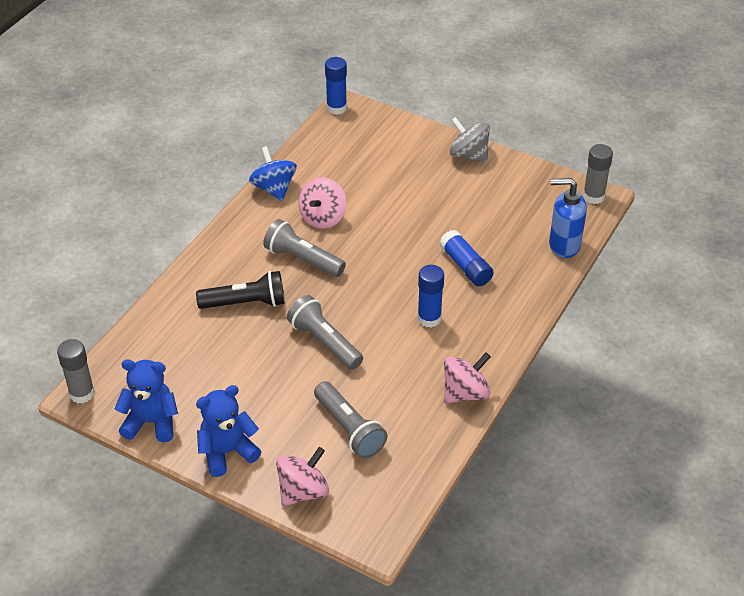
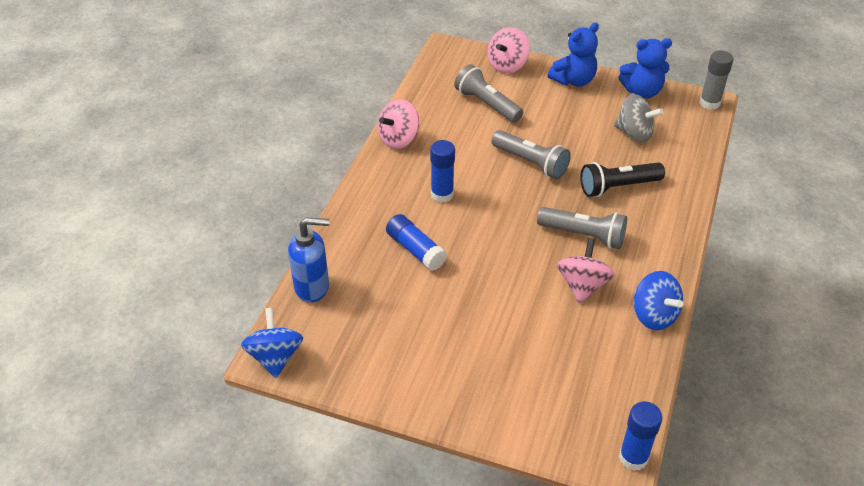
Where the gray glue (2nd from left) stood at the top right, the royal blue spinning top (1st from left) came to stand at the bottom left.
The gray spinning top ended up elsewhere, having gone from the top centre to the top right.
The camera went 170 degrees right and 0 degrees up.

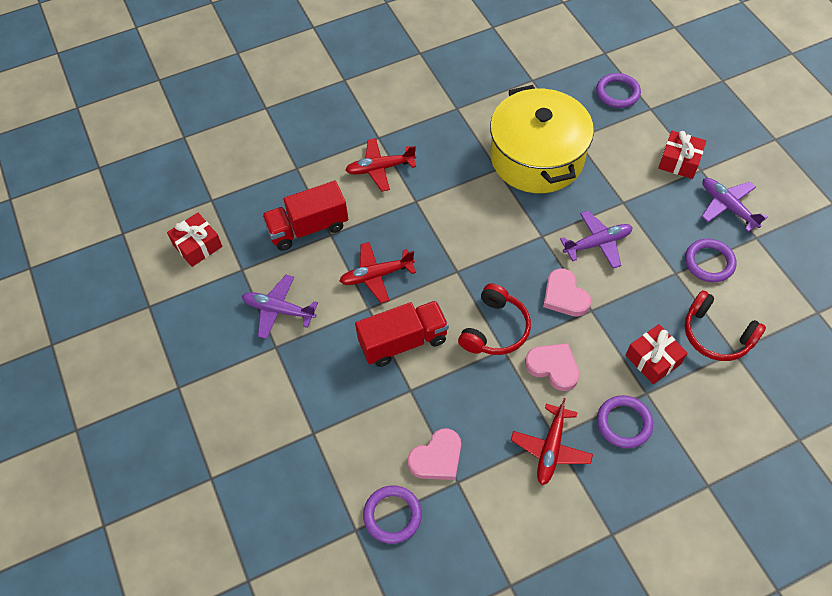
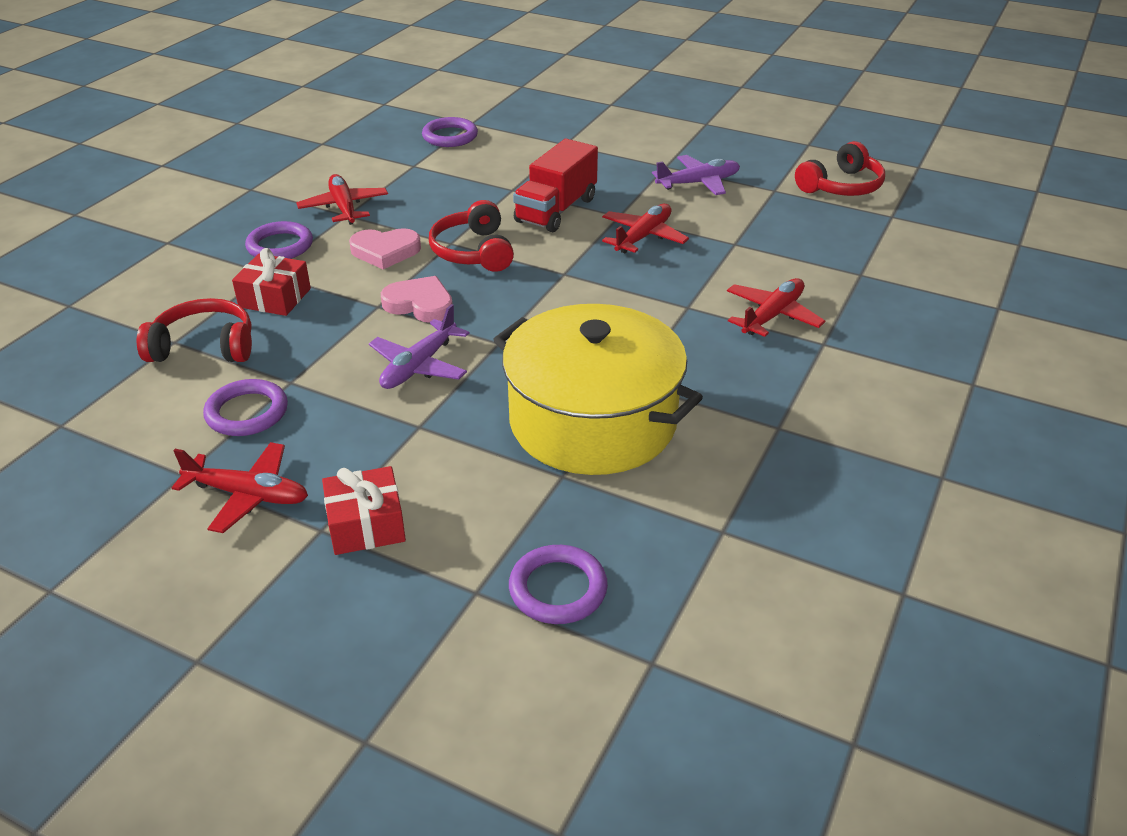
What was the royal purple toy plane (3rd from left) at the middle right turned into the scarlet toy plane (1st from left) at the middle left.
Where the scarlet wrapped gift (1st from left) stood at the middle left, the scarlet over-ear headphones (3rd from left) came to stand at the top right.
The second view lost the scarlet truck (1st from left) at the centre.
The second view lost the rose-pink love heart (1st from left) at the bottom centre.
The camera went 140 degrees right and 20 degrees down.

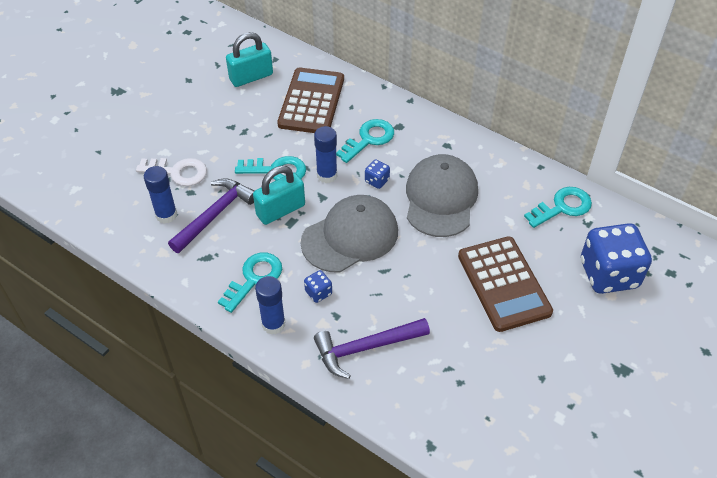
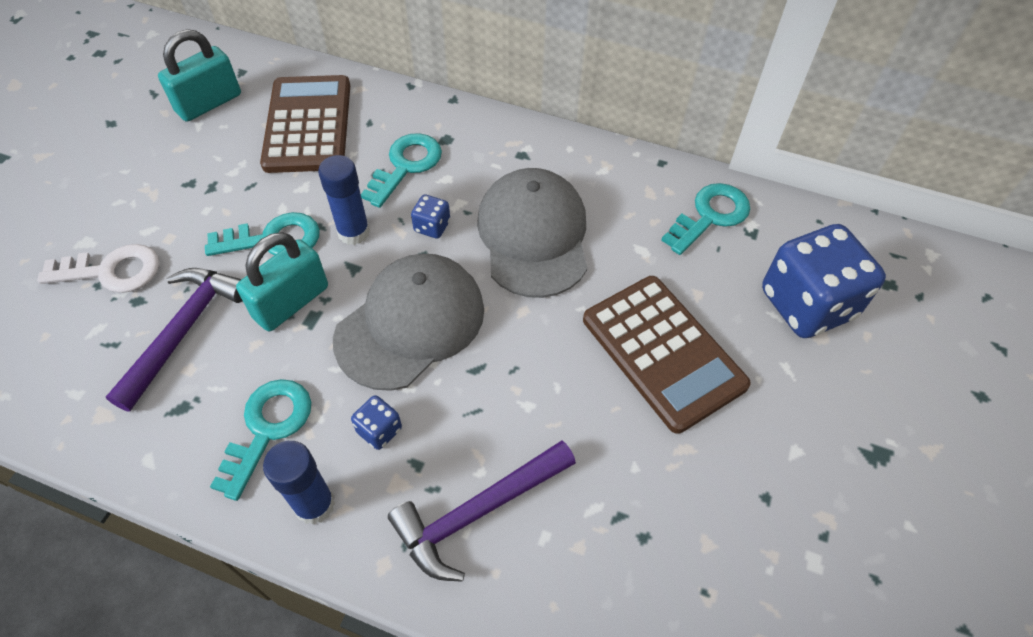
The second view lost the royal blue glue (1st from left) at the middle left.
The camera went 15 degrees left and 5 degrees up.

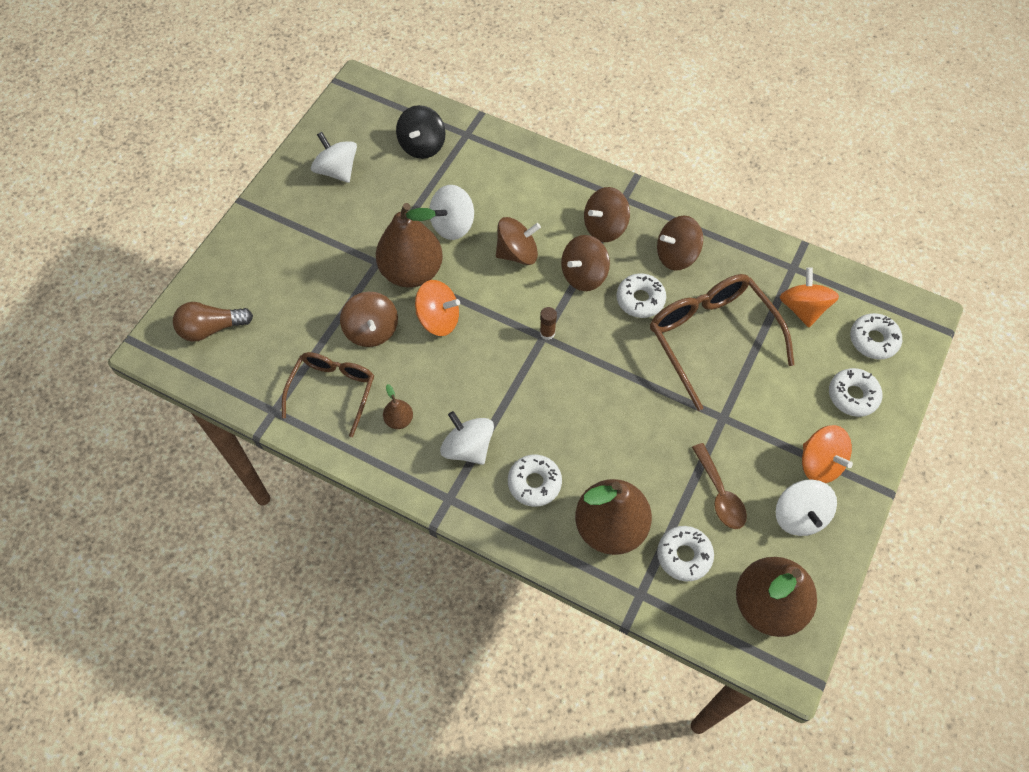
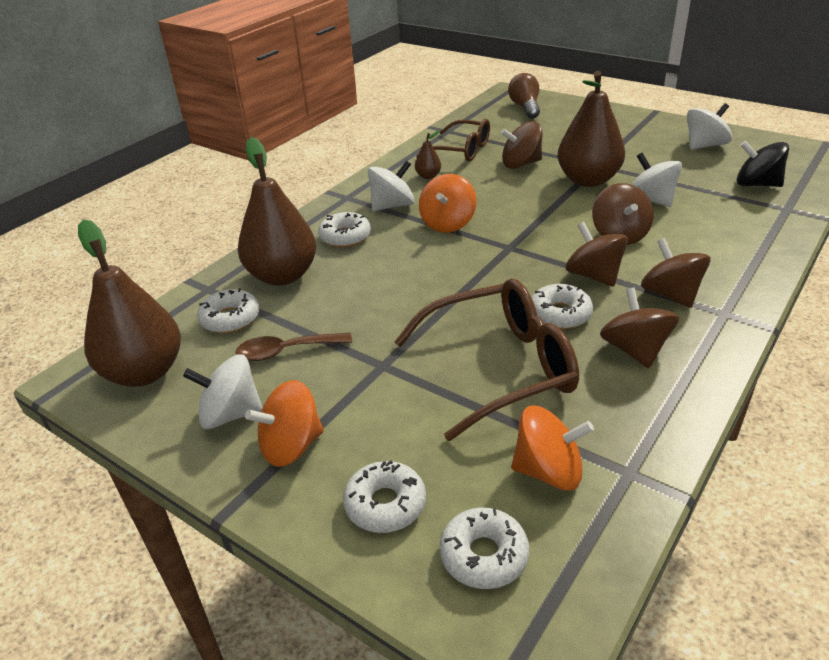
The orange spinning top (1st from left in the first image) ended up elsewhere, having gone from the centre to the top centre.
The second view lost the dark brown glue at the centre.
The camera went 100 degrees right and 25 degrees down.

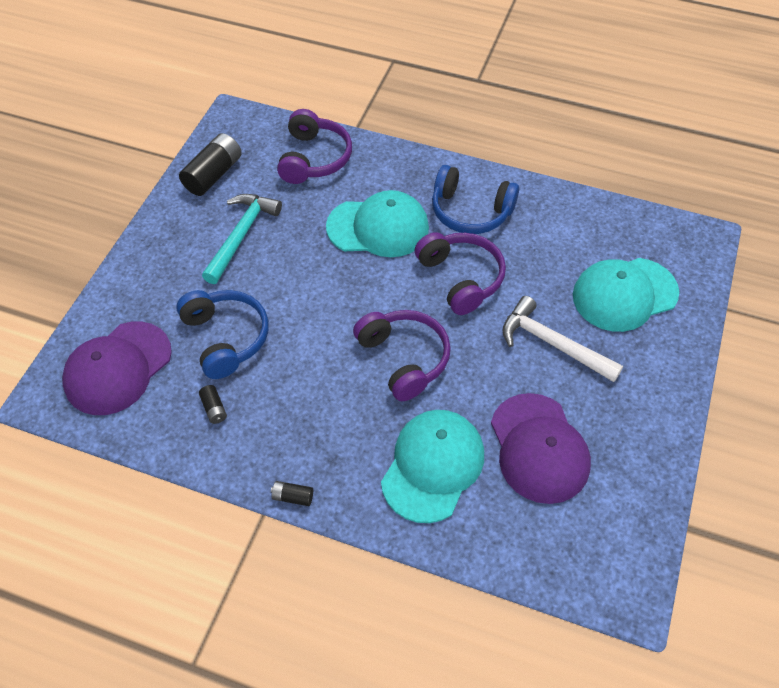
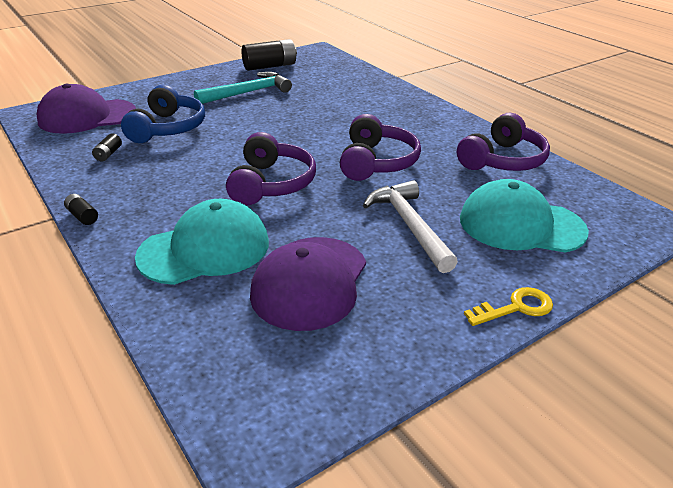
The royal purple over-ear headphones (1st from left in the first image) ended up elsewhere, having gone from the top centre to the top right.
The second view gained the bright yellow door key at the middle right.
The second view lost the teal baseball cap (1st from left) at the top centre.
The second view lost the royal blue over-ear headphones (2nd from left) at the top centre.
The camera went 35 degrees right and 20 degrees down.

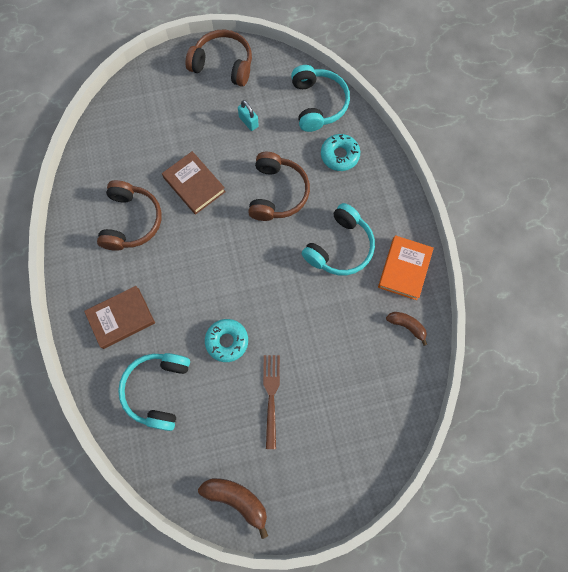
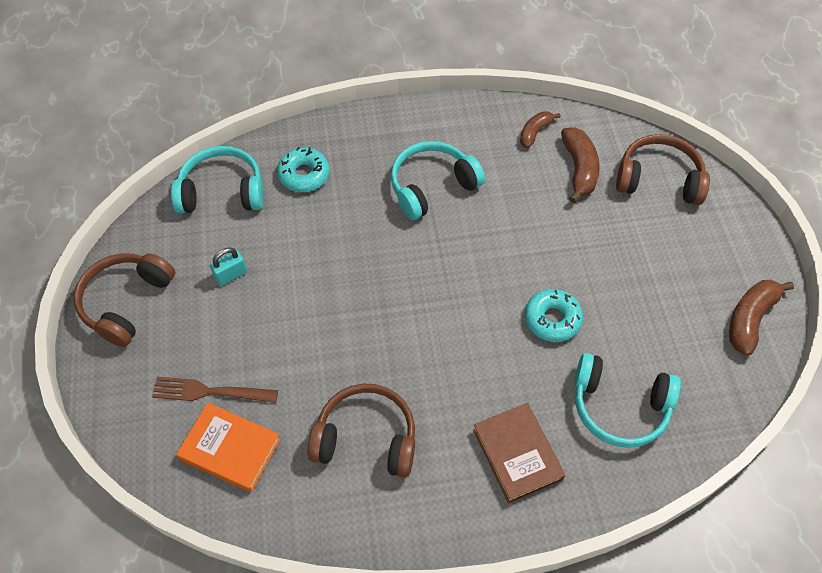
The dark brown dinner fork ended up elsewhere, having gone from the bottom centre to the bottom left.
The orange hardback ended up elsewhere, having gone from the middle right to the bottom left.
The teal over-ear headphones (3rd from left in the first image) at the centre ended up facing another way, 75 degrees counterclockwise from before.
The second view gained the dark brown banana (2nd from left) at the top right.
The dark brown over-ear headphones (3rd from left) ended up elsewhere, having gone from the top centre to the top right.
The second view lost the dark brown hardback (2nd from left) at the top centre.
The camera went 85 degrees left and 15 degrees down.

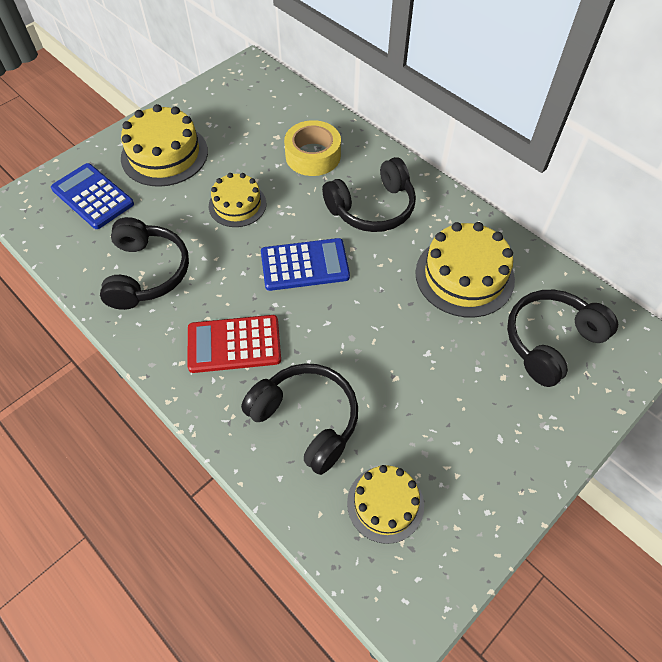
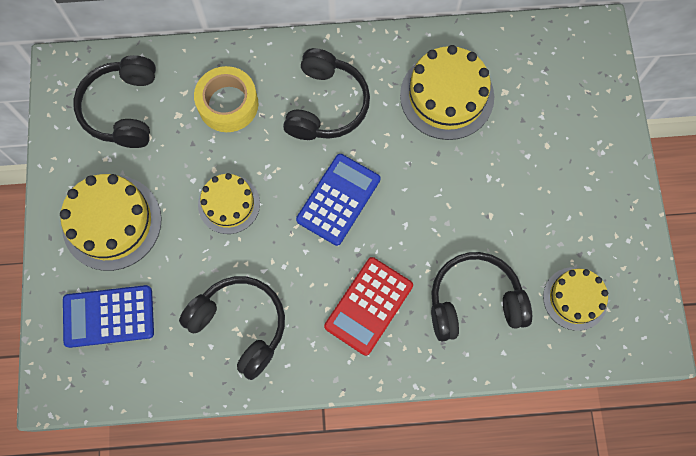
The black over-ear headphones (4th from left in the first image) ended up elsewhere, having gone from the middle right to the top left.
The camera went 50 degrees left and 15 degrees up.

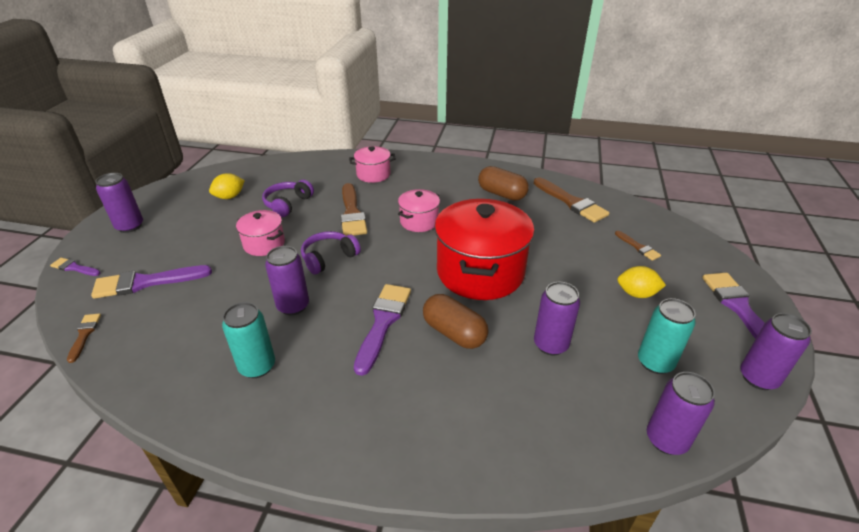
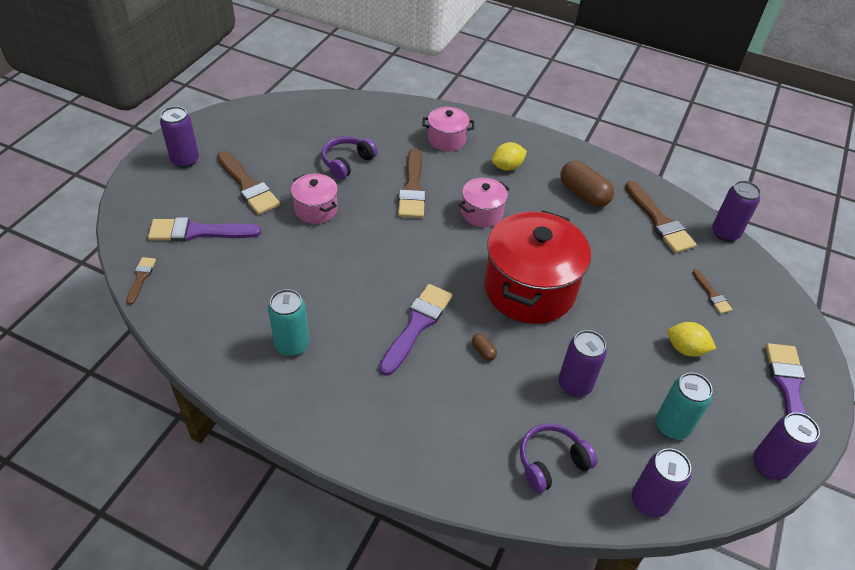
The second view gained the dark brown paintbrush (2nd from left) at the top left.
The size of the dark brown pill shape (1st from left) at the centre changed by a factor of 0.44.
The bright yellow citrus fruit (1st from left) ended up elsewhere, having gone from the middle left to the top centre.
The royal purple over-ear headphones (2nd from left) ended up elsewhere, having gone from the centre to the bottom centre.
The royal purple tin (2nd from left in the first image) ended up elsewhere, having gone from the centre to the middle right.
The second view lost the royal purple paintbrush (1st from left) at the middle left.
The camera went 10 degrees right and 10 degrees up.

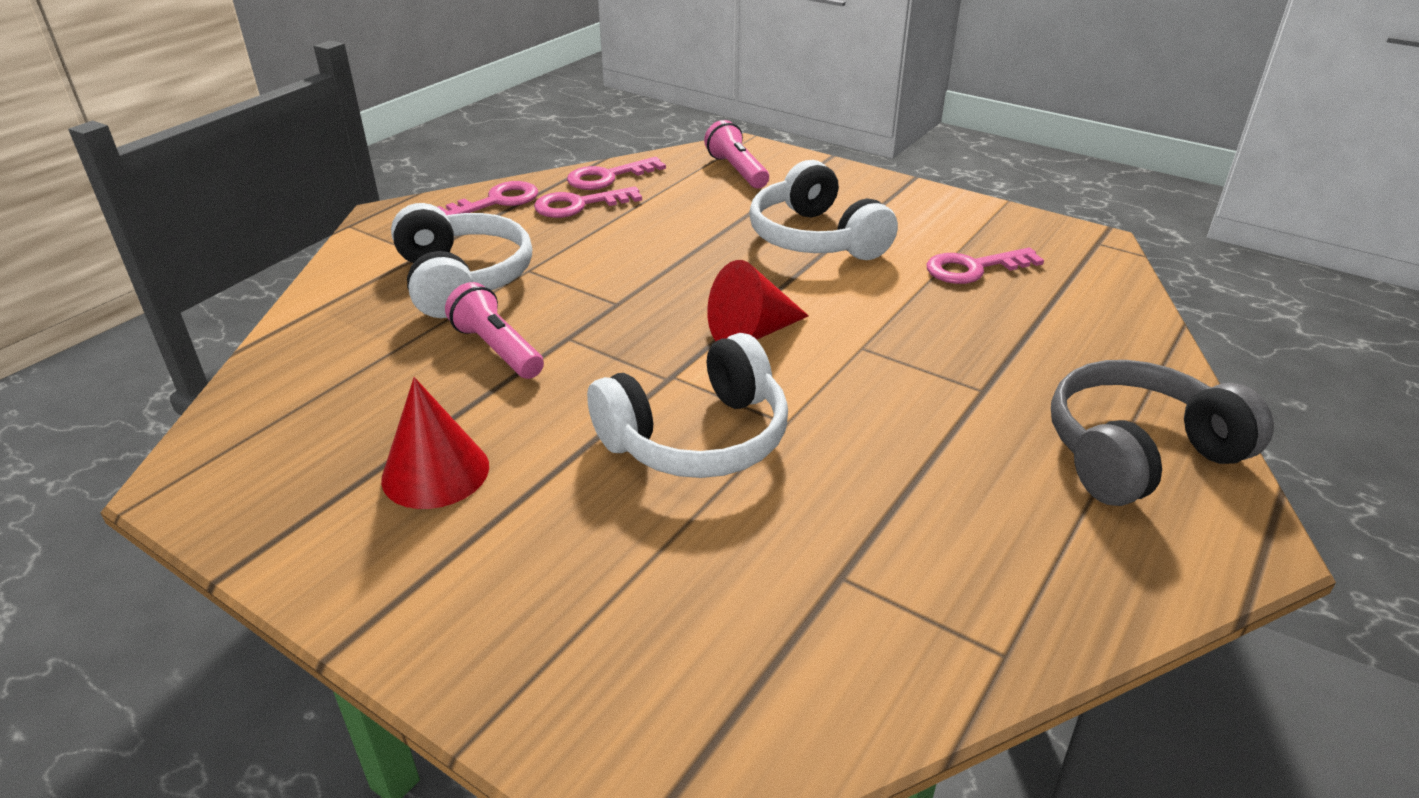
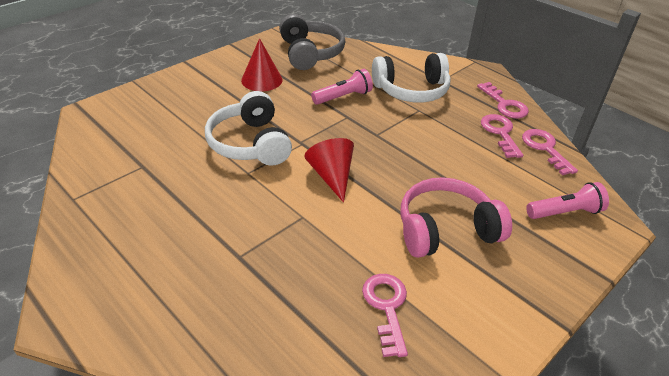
The gray over-ear headphones ended up elsewhere, having gone from the middle right to the top centre.
What was the snow-white over-ear headphones (3rd from left) at the top centre turned into the rose-pink over-ear headphones at the middle right.
The camera went 100 degrees right and 5 degrees up.

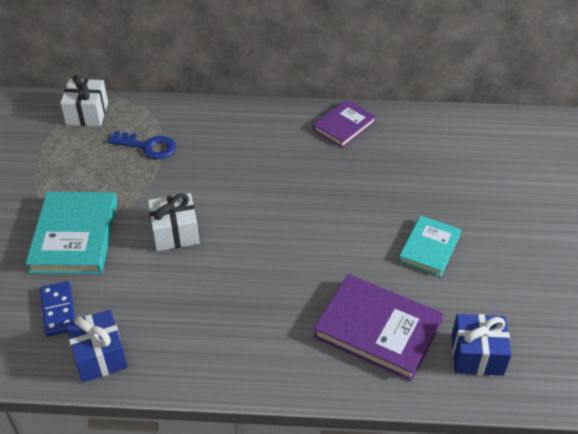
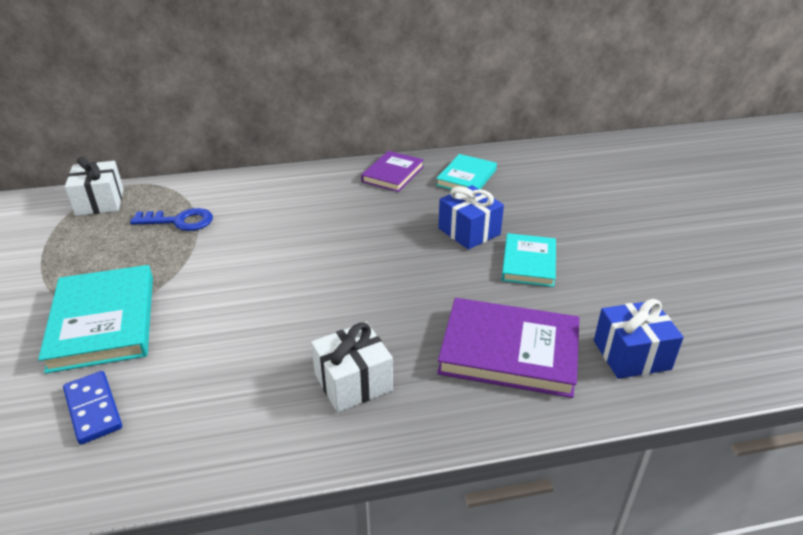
The snow-white wrapped gift (2nd from left) ended up elsewhere, having gone from the middle left to the bottom centre.
The second view gained the teal hardback (2nd from left) at the top centre.
The royal blue wrapped gift (1st from left) ended up elsewhere, having gone from the bottom left to the centre.
The camera went 15 degrees left and 10 degrees down.

